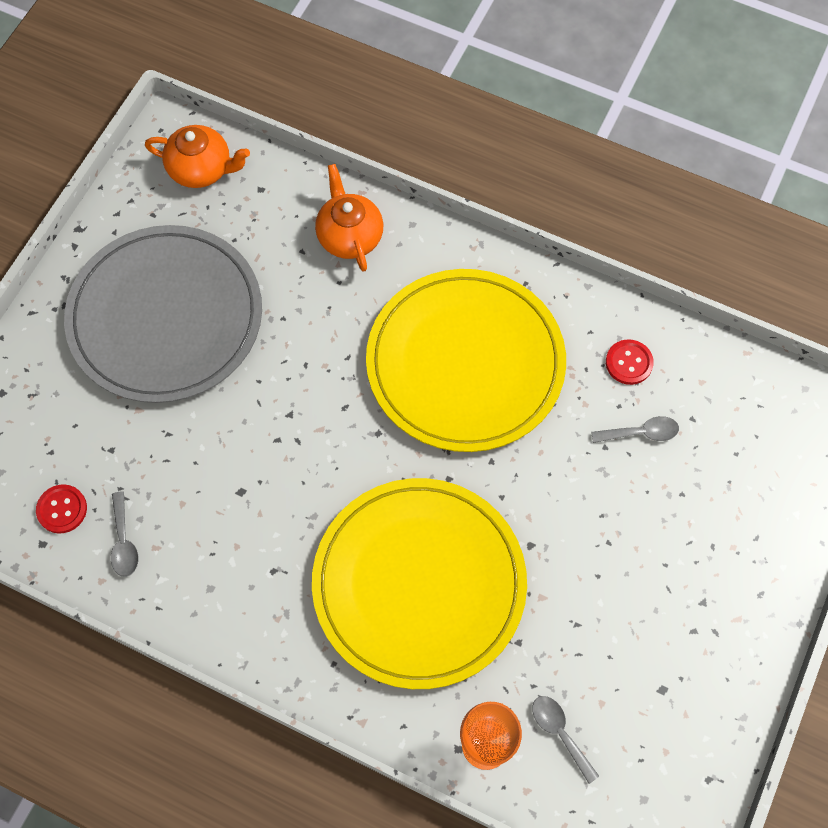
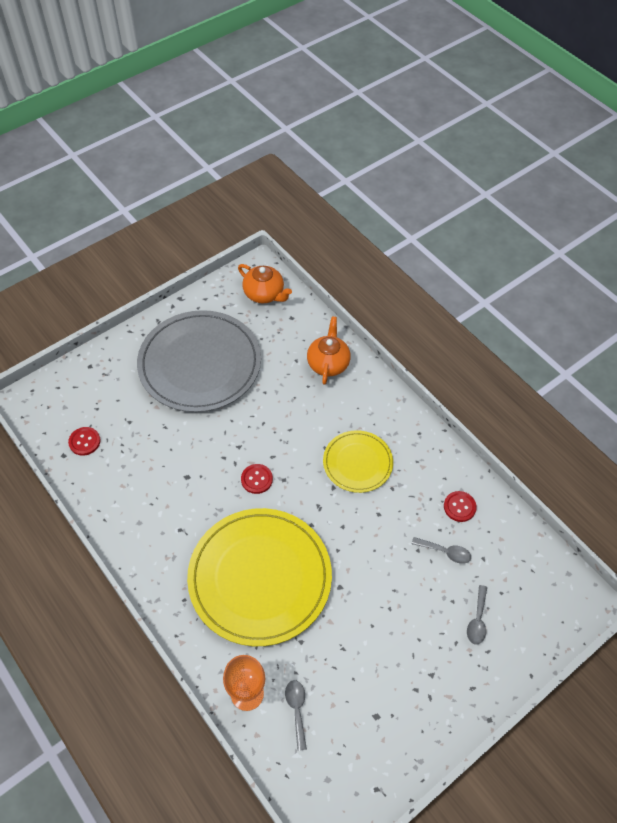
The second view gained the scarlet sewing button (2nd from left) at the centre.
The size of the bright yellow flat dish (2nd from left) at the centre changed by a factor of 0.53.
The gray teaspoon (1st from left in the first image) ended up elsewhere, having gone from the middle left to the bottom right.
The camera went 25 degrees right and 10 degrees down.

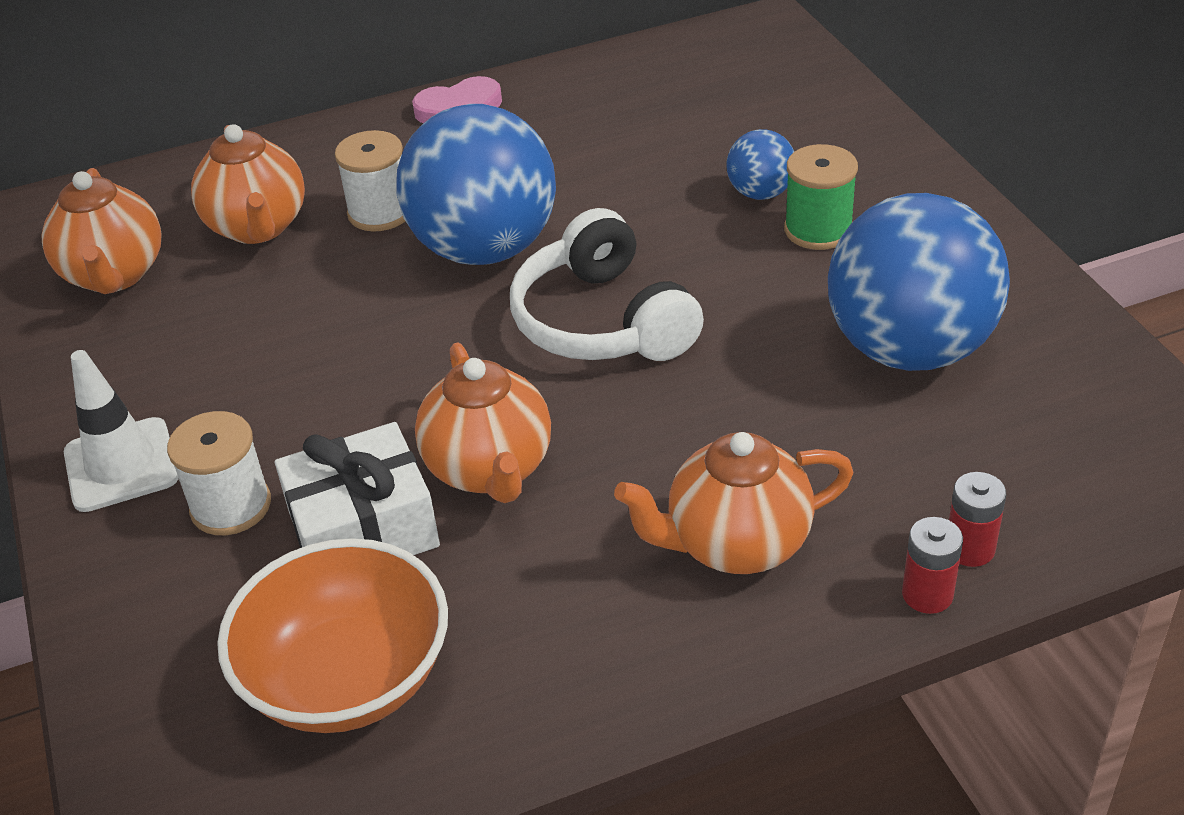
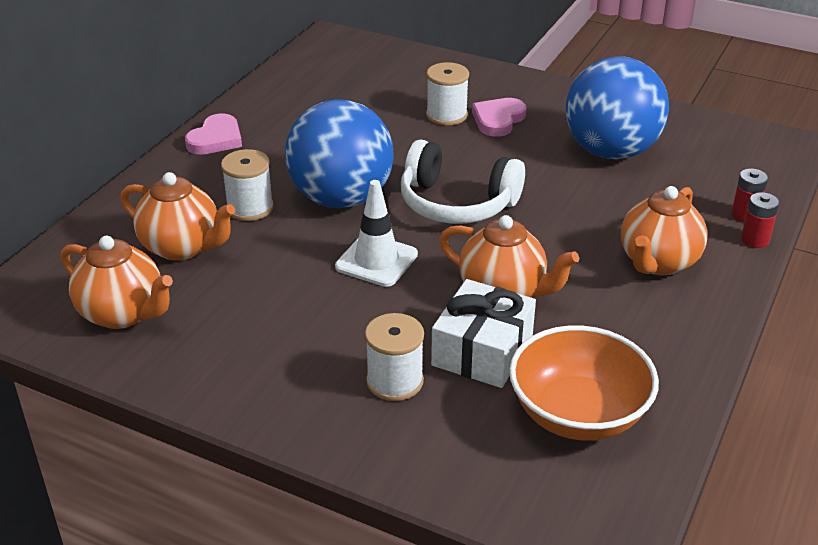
The snow-white traffic cone ended up elsewhere, having gone from the middle left to the centre.
Where the royal blue sphere (2nd from left) stood at the top centre, the snow-white bobbin (3rd from left) came to stand at the top centre.
Where the green bobbin stood at the top right, the rose-pink love heart (2nd from left) came to stand at the top centre.
The camera went 45 degrees left and 5 degrees down.

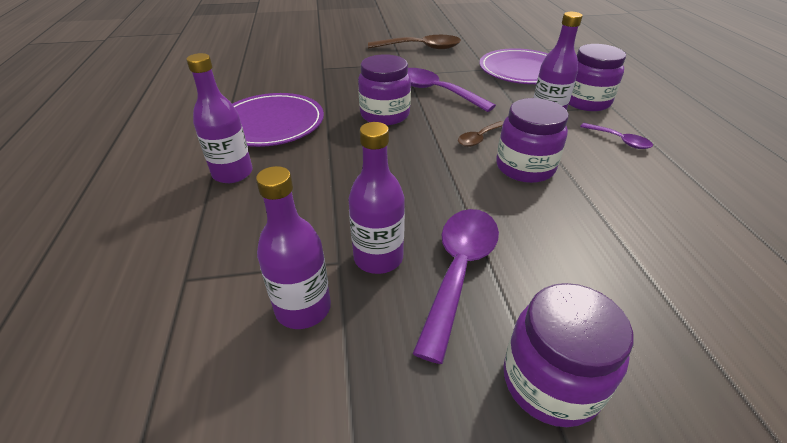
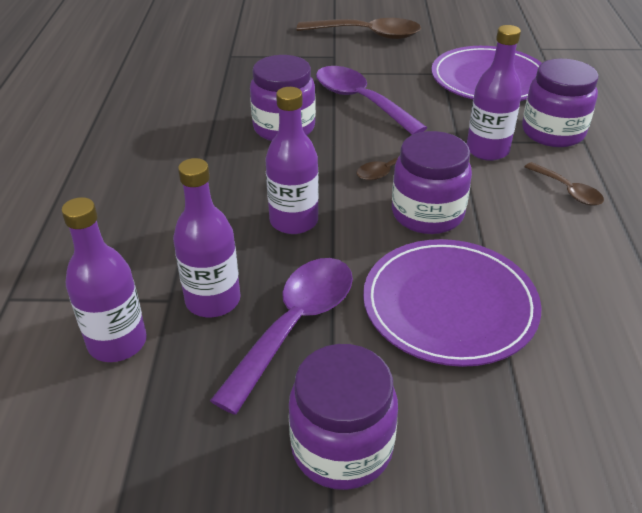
The royal purple bottle (1st from left in the first image) ended up elsewhere, having gone from the top left to the top centre.
The royal purple flat dish (1st from left) ended up elsewhere, having gone from the top centre to the middle right.
What was the royal purple teaspoon (3rd from left) at the top right turned into the dark brown teaspoon (3rd from left) at the middle right.
The camera went 10 degrees right and 0 degrees up.

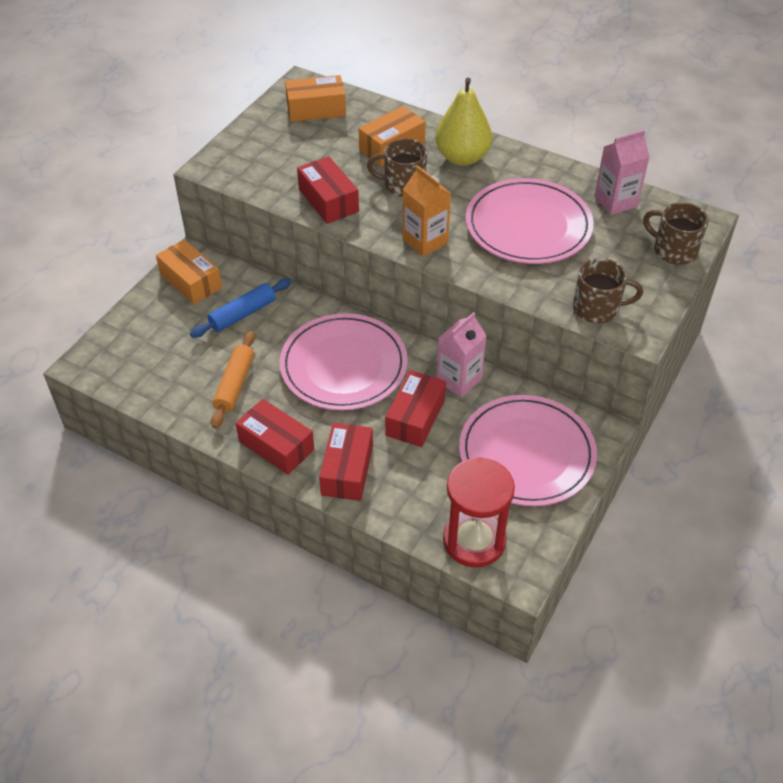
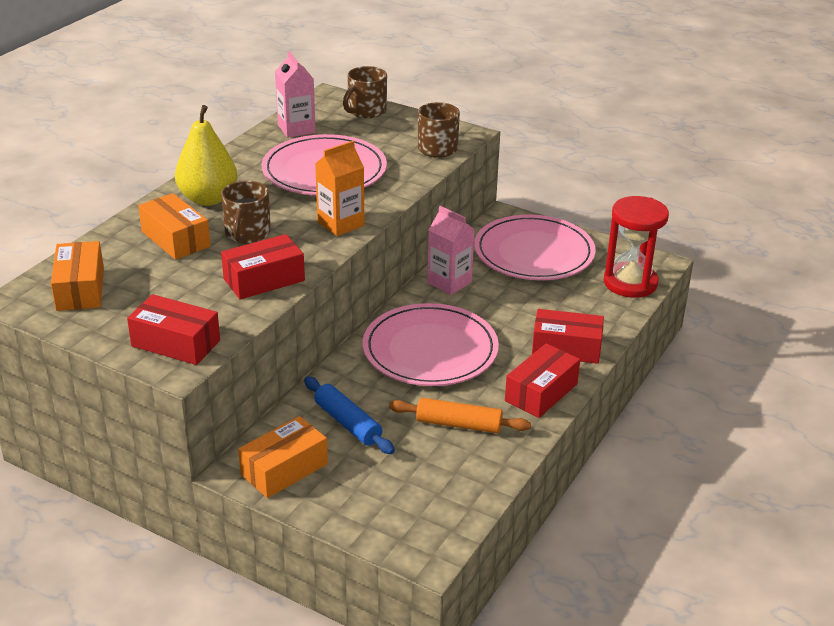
The scarlet box (4th from left in the first image) ended up elsewhere, having gone from the centre to the middle left.
The camera went 90 degrees left and 15 degrees down.

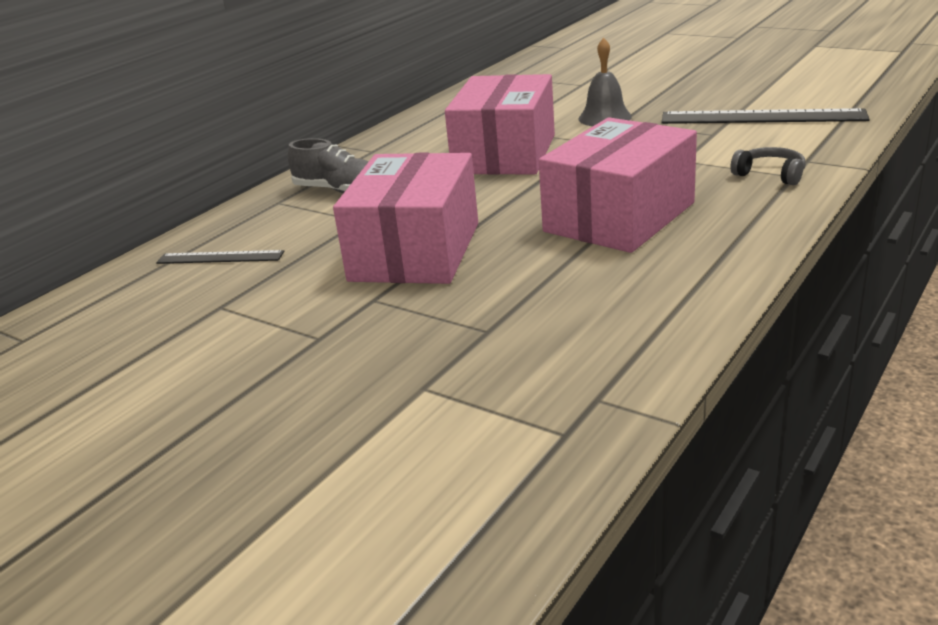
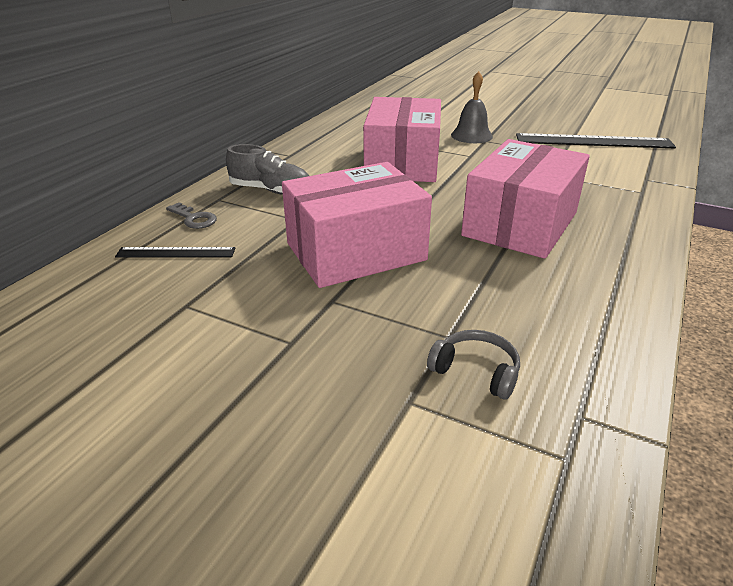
The second view gained the gray door key at the middle left.
The rose-pink box (1st from left) at the centre ended up facing another way, 60 degrees clockwise from before.
The gray over-ear headphones ended up elsewhere, having gone from the top right to the centre.
The camera went 10 degrees left and 5 degrees up.

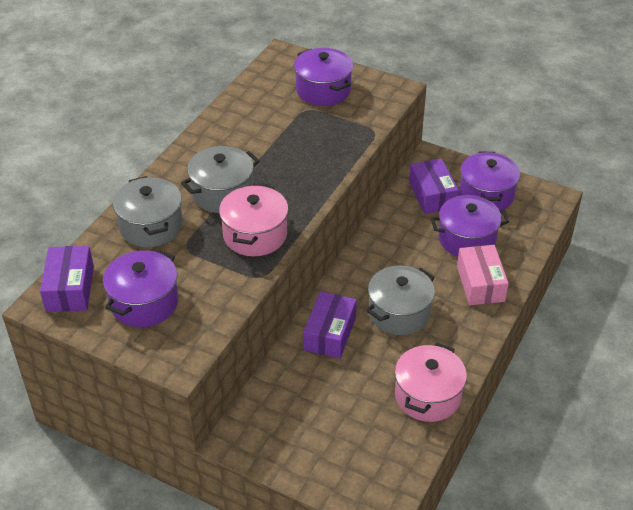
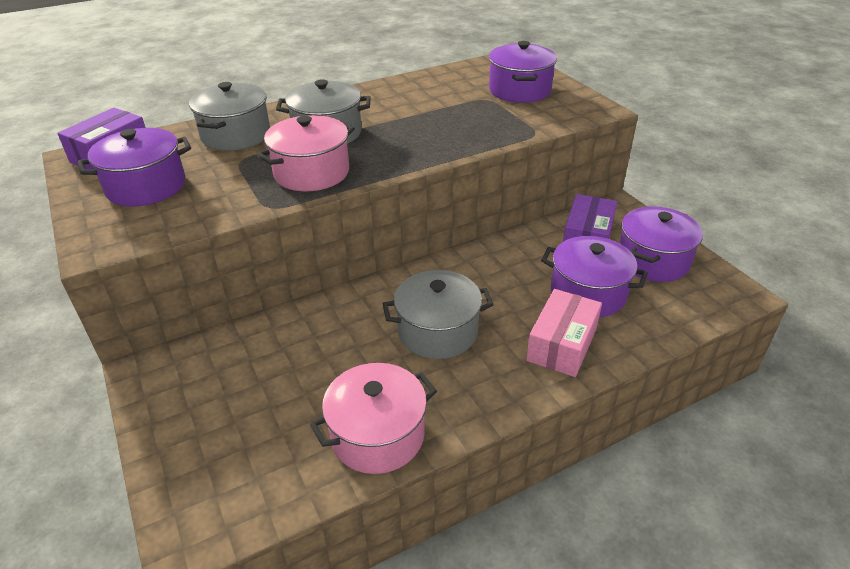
The second view lost the royal purple box (2nd from left) at the centre.
The camera went 35 degrees right and 5 degrees down.

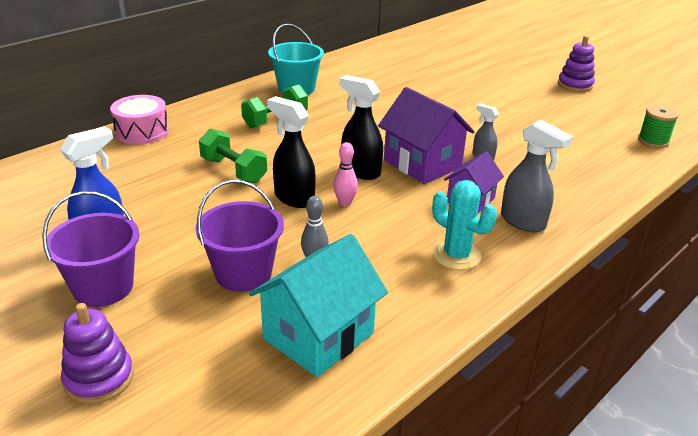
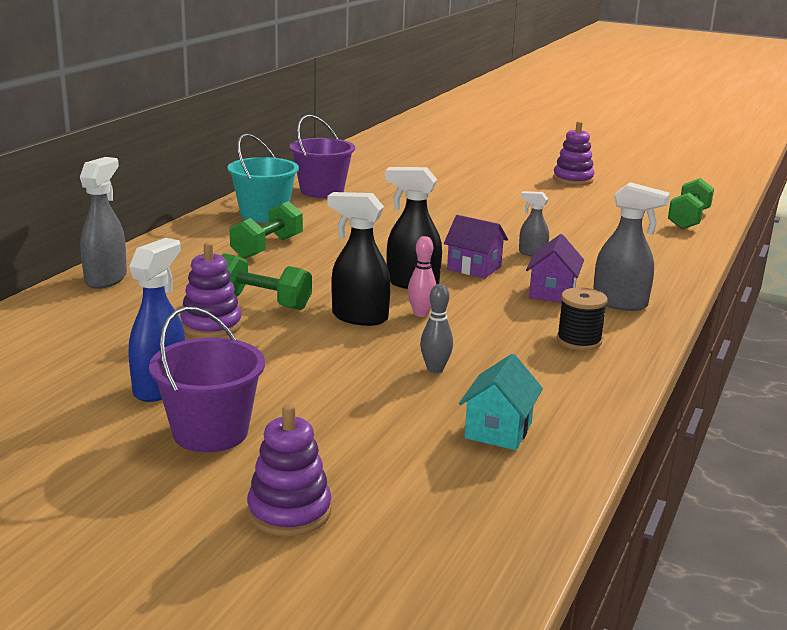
Where the rose-pink snare drum stood at the top left, the gray spray bottle (1st from left) came to stand at the middle left.
The second view gained the royal purple ring stacker (1st from left) at the middle left.
The royal purple bucket (2nd from left) ended up elsewhere, having gone from the centre to the top centre.
The size of the royal purple toy house (1st from left) at the top centre changed by a factor of 0.60.
The size of the teal toy house at the bottom centre changed by a factor of 0.60.
Where the teal prickly plant stood at the centre, the black bobbin came to stand at the middle right.
Where the green bobbin stood at the top right, the green dumbbell (3rd from left) came to stand at the top right.
The camera went 20 degrees left and 10 degrees down.

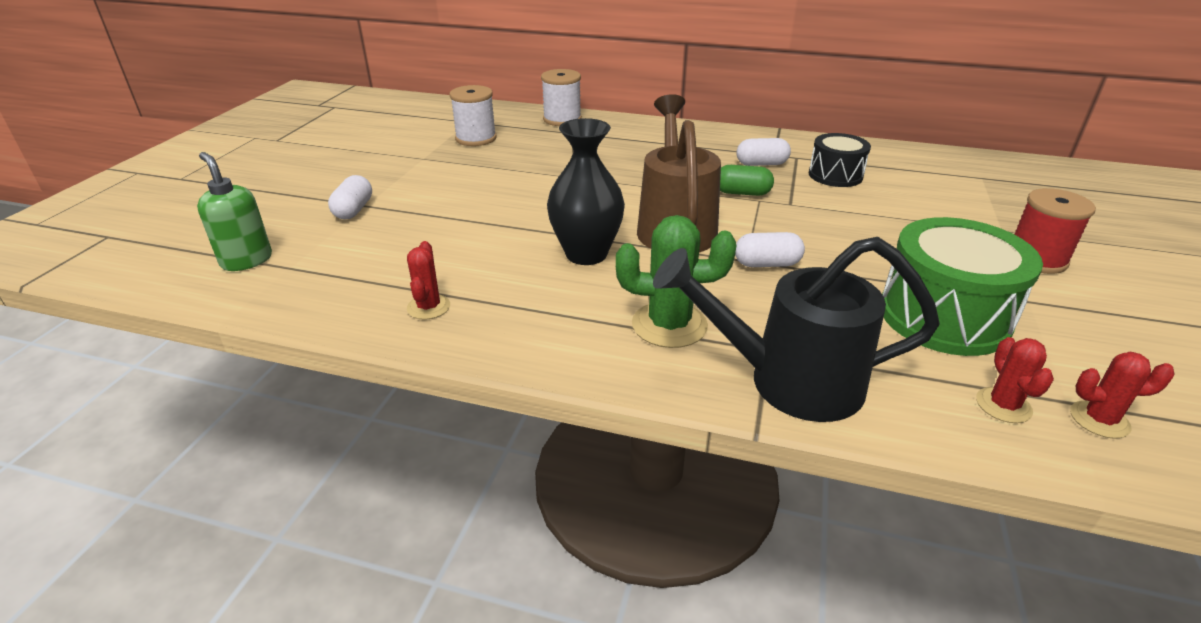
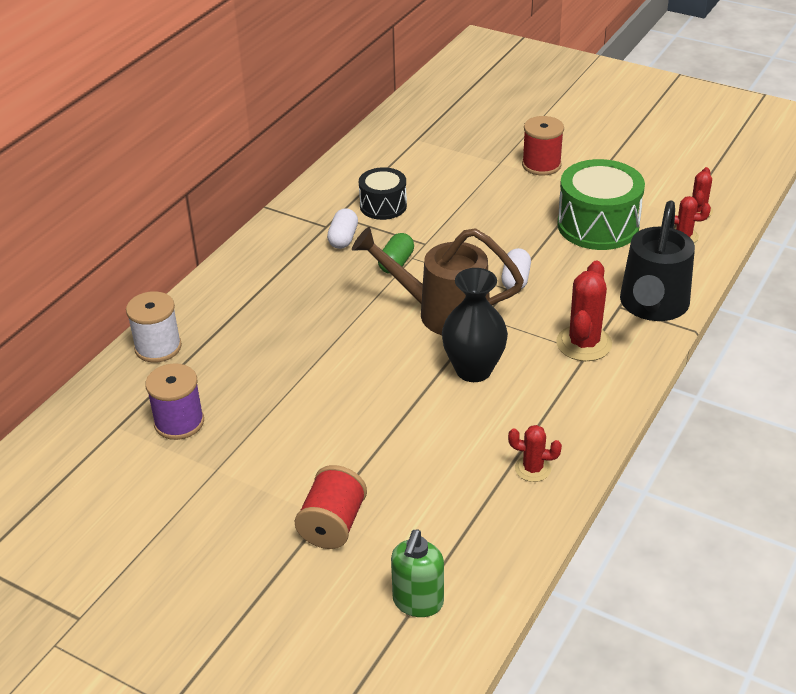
What was the snow-white bobbin (1st from left) at the top centre turned into the royal purple bobbin at the middle left.
Where the snow-white pill shape (1st from left) stood at the top left, the scarlet bobbin (1st from left) came to stand at the bottom centre.
The green pump bottle at the middle left ended up facing another way, 45 degrees counterclockwise from before.
What was the green prickly plant at the centre turned into the scarlet prickly plant (2nd from left) at the middle right.
The camera went 75 degrees left and 5 degrees up.

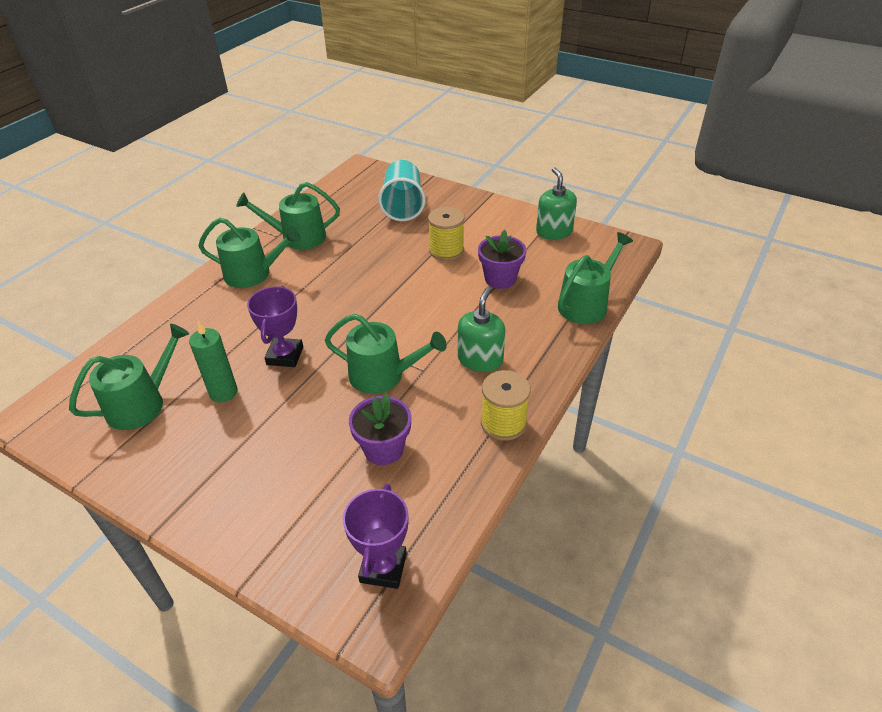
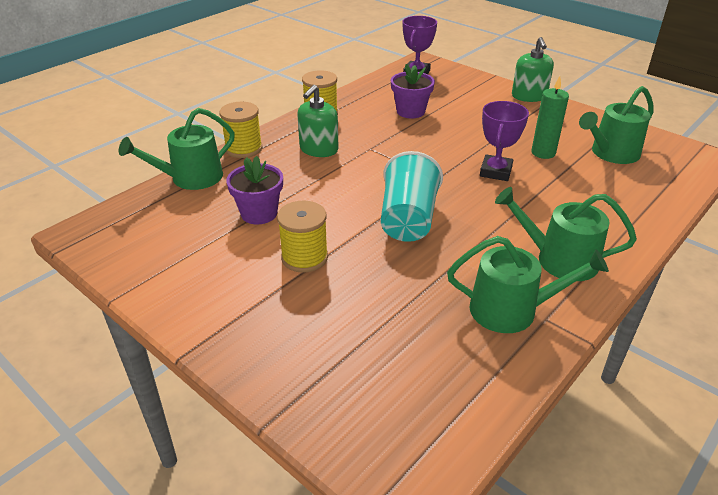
The second view gained the bright yellow bobbin (1st from left) at the top centre.
The teal beaker ended up elsewhere, having gone from the top centre to the centre.
The green pump bottle (2nd from left) ended up elsewhere, having gone from the top centre to the top right.
The second view lost the green sprinkling can (4th from left) at the centre.
The camera went 170 degrees left and 5 degrees down.

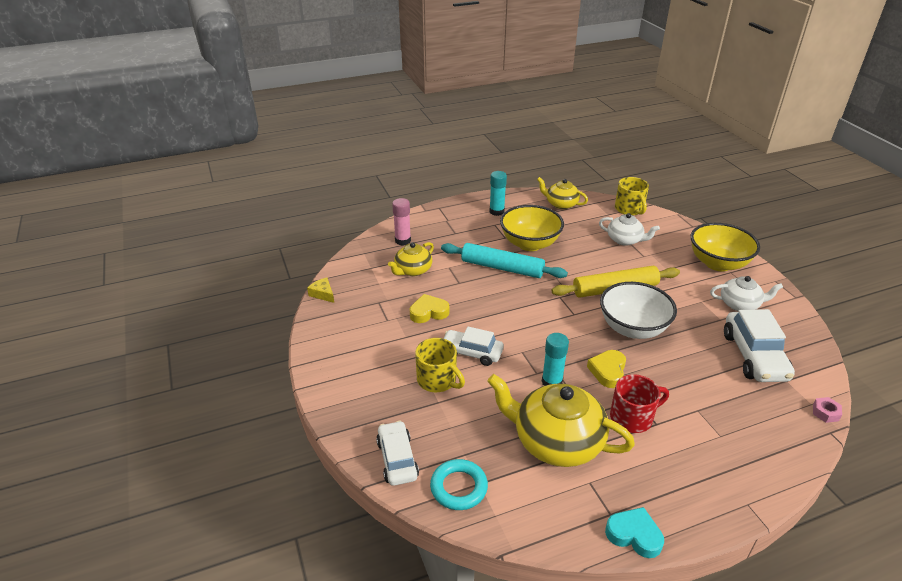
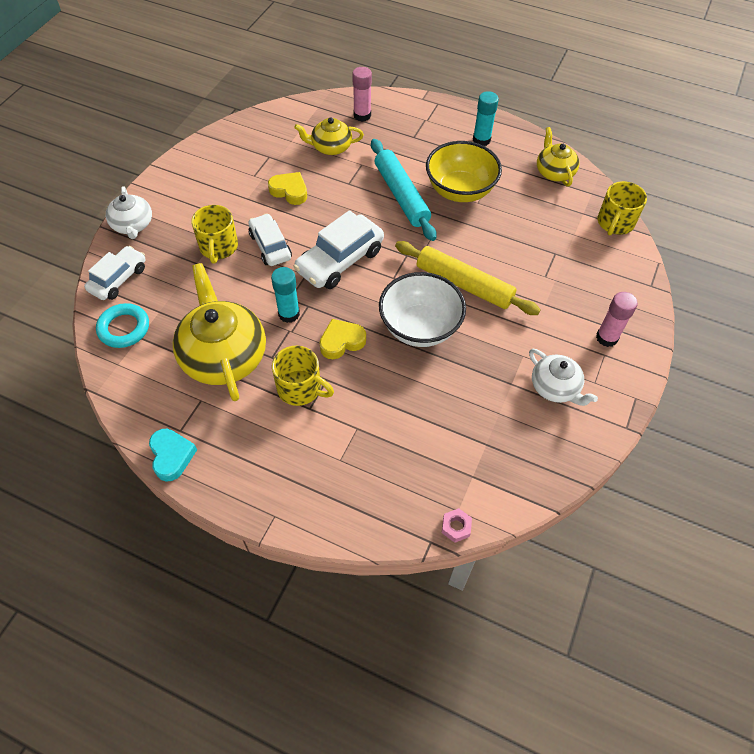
The snow-white china teapot (1st from left) ended up elsewhere, having gone from the middle right to the top left.
What was the scarlet mug at the bottom right turned into the bright yellow mug (2nd from left) at the centre.
The snow-white toy car (3rd from left) ended up elsewhere, having gone from the middle right to the top centre.
Where the bright yellow deep dish (2nd from left) stood at the middle right, the rose-pink glue (2nd from left) came to stand at the middle right.
The second view lost the bright yellow cheese at the centre.
The camera went 45 degrees right and 20 degrees up.

